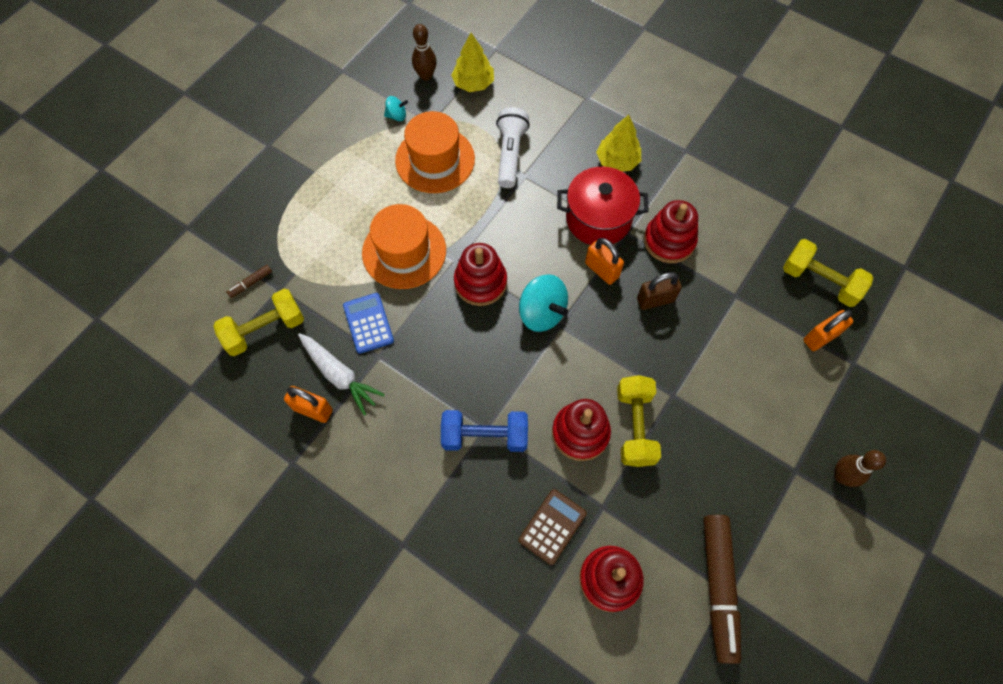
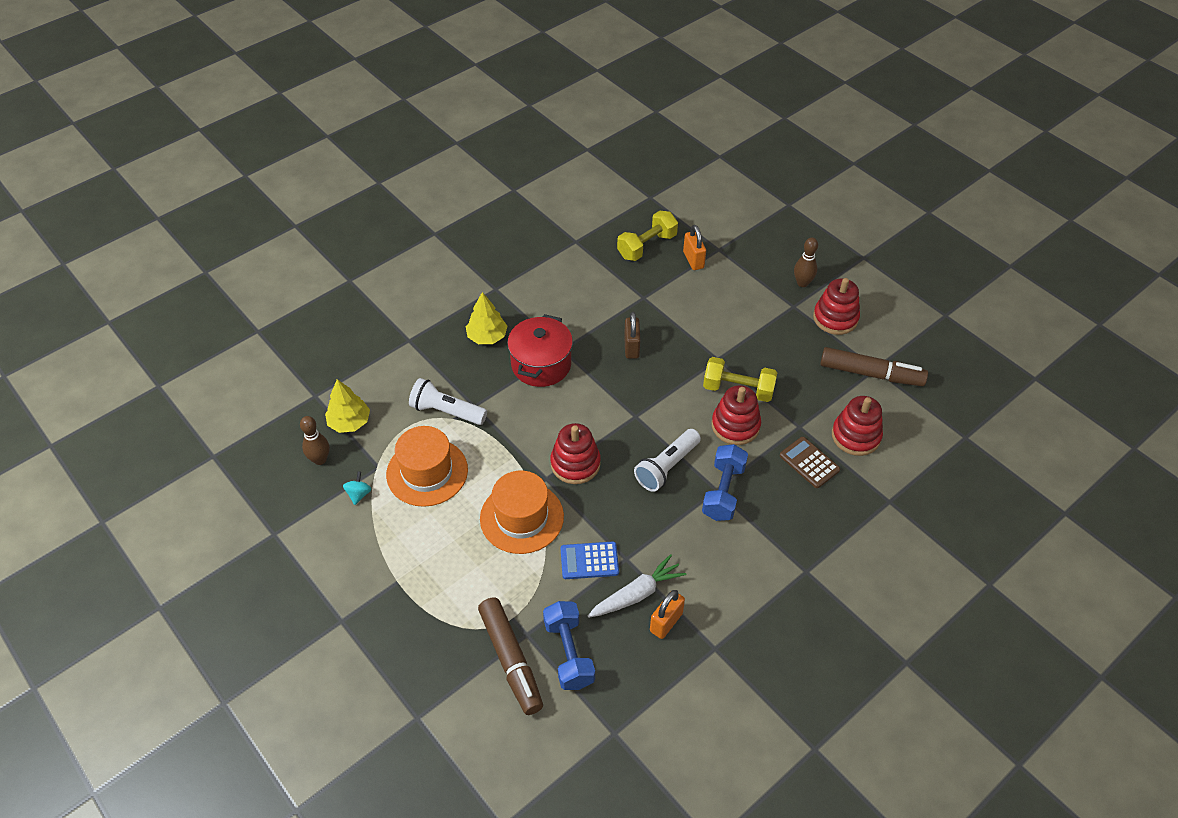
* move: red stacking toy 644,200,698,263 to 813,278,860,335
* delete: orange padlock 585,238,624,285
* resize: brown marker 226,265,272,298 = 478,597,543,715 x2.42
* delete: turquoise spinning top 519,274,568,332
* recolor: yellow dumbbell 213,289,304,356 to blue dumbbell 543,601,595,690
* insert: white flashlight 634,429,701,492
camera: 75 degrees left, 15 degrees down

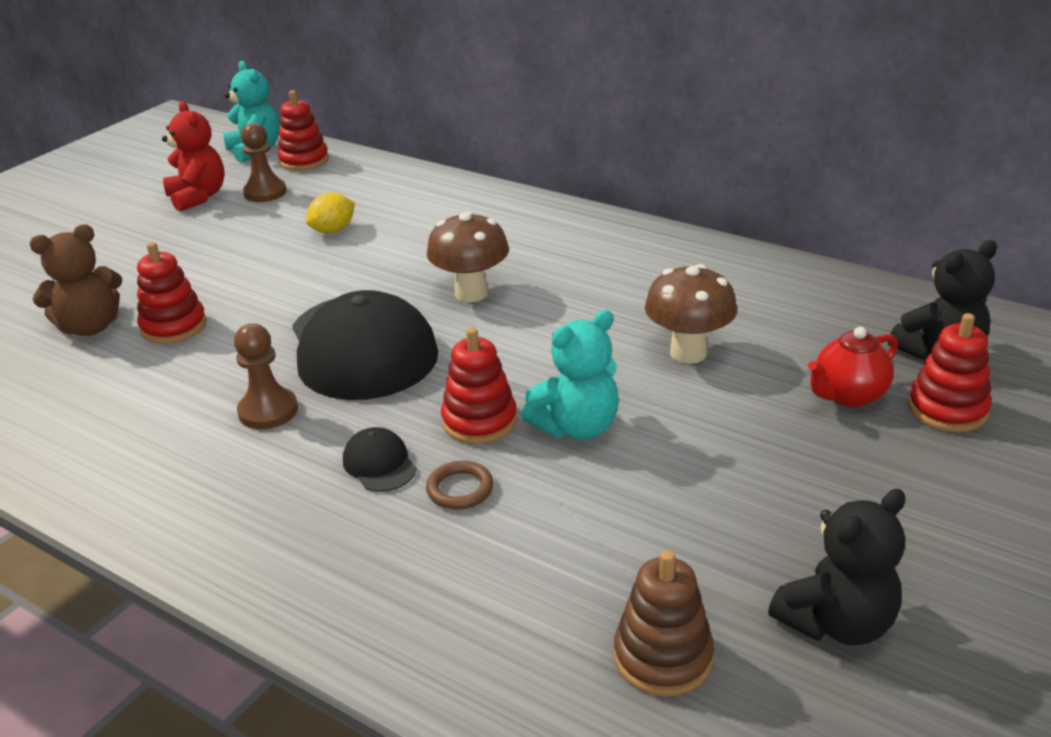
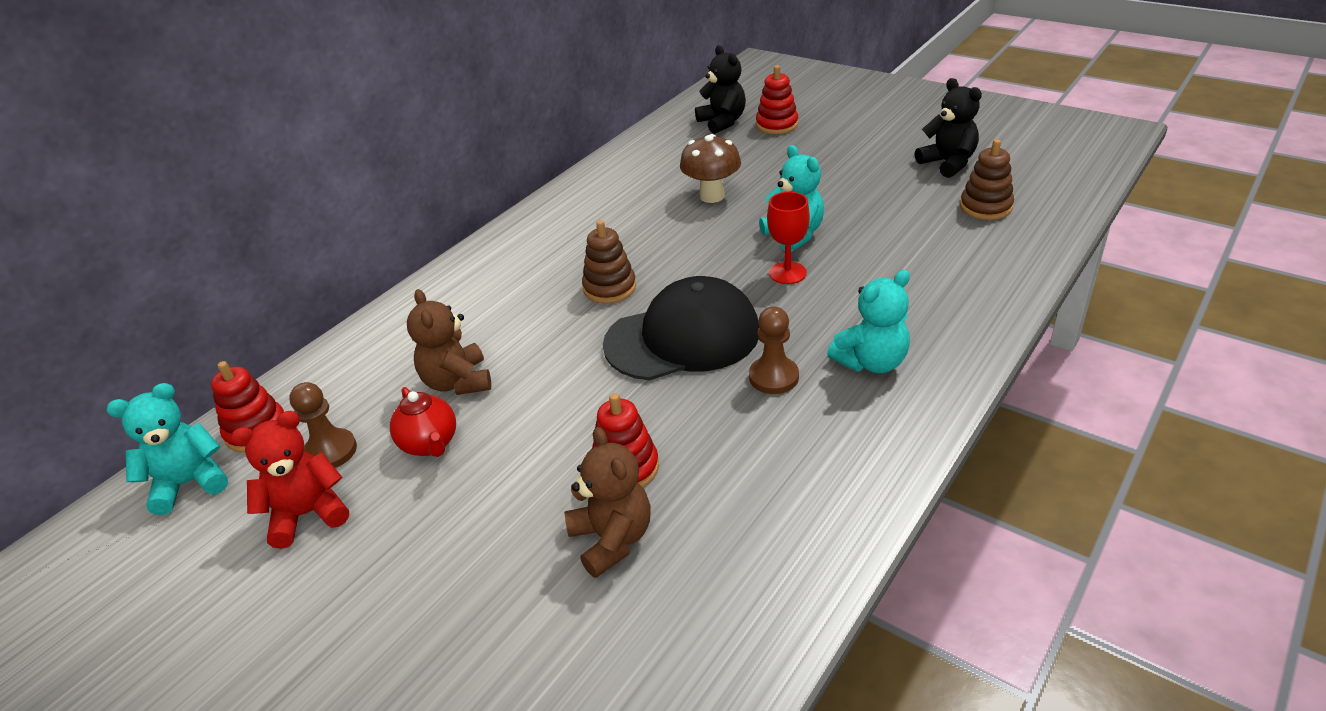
* replace: yellow lemon 306,192,355,234 to brown teddy bear 407,289,491,395
* replace: brown mushroom 427,211,509,302 to brown stacking toy 582,220,636,303
* replace: red stacking toy 441,327,517,444 to red goblet 767,192,810,284
* move: red teapot 808,327,898,407 to 390,387,456,457
* delete: black cap 343,427,417,492
* delete: brown ring 426,461,493,510
* insert: turquoise teddy bear 827,270,910,373
camera: 85 degrees left, 5 degrees up

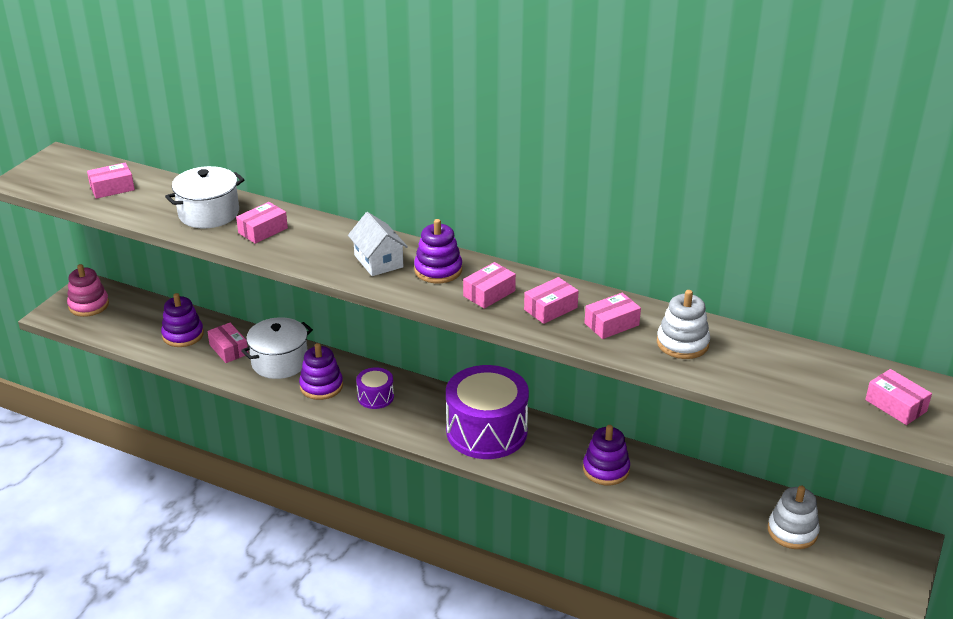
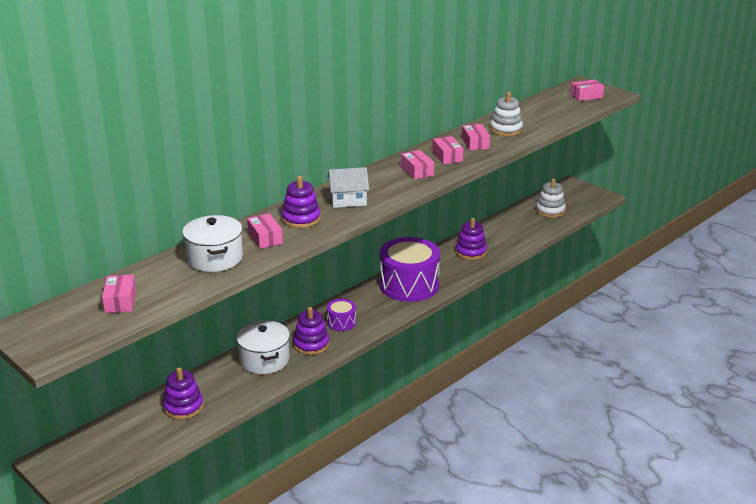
* move: purple stacking toy 414,219,462,283 to 282,176,321,228
* delete: pink stacking toy 67,264,109,317
* delete: pink box 207,323,248,363
camera: 70 degrees left, 5 degrees down

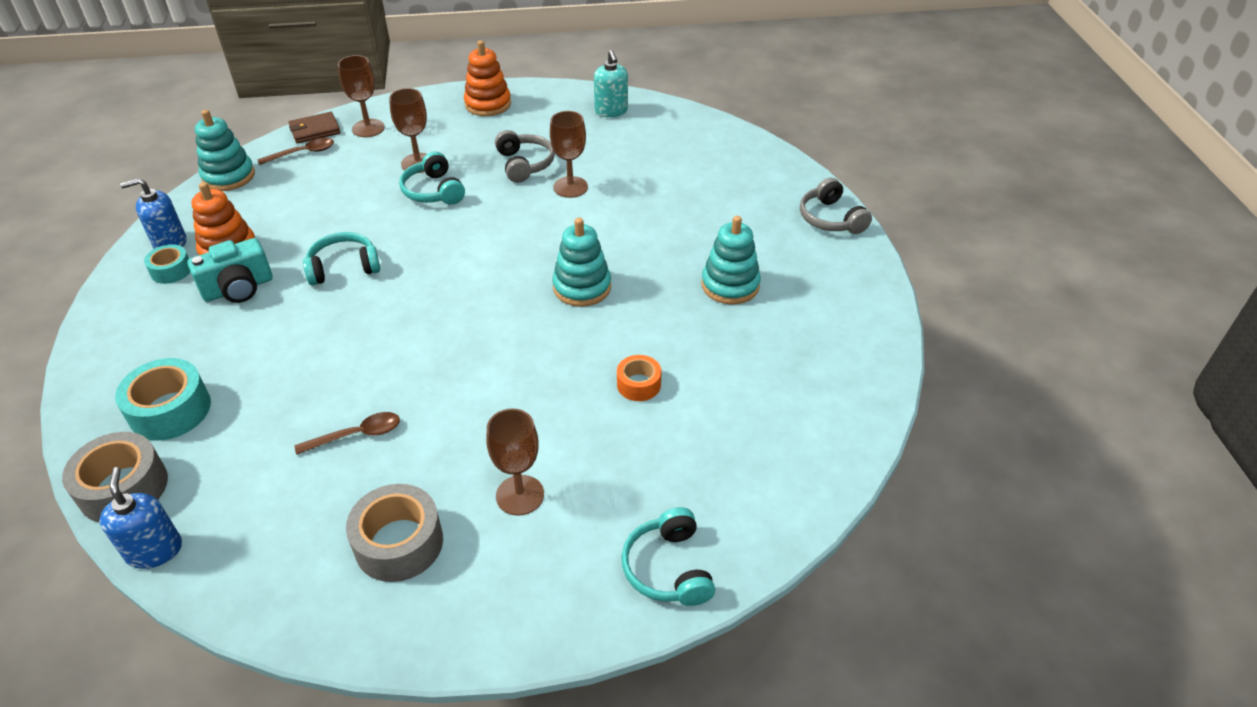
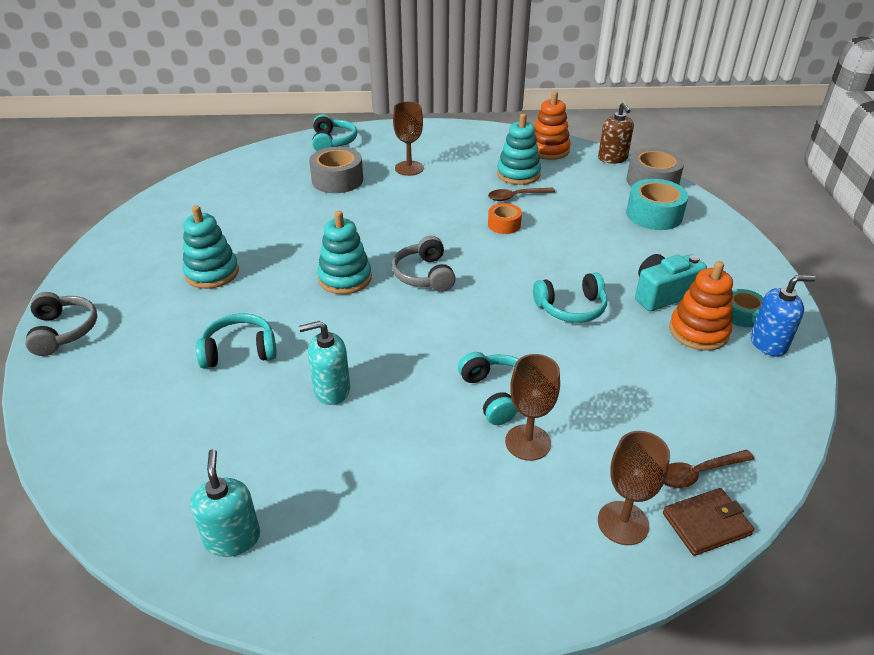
* move: orange stacking toy 464,40,511,116 to 535,91,571,160
* move: turquoise stacking toy 195,110,255,191 to 497,113,541,185
* replace: brown goblet 550,111,588,198 to turquoise soap dispenser 299,321,350,405
* move: grey headphones 495,130,555,183 to 392,236,456,292
* move: orange tape 617,355,662,401 to 488,203,522,234
* recolor: blue soap dispenser 99,467,182,569 to brown soap dispenser 598,102,634,164
* move: grey tape 346,484,443,582 to 309,147,363,193
* insert: turquoise headphones 196,313,277,368
camera: 175 degrees left, 5 degrees down

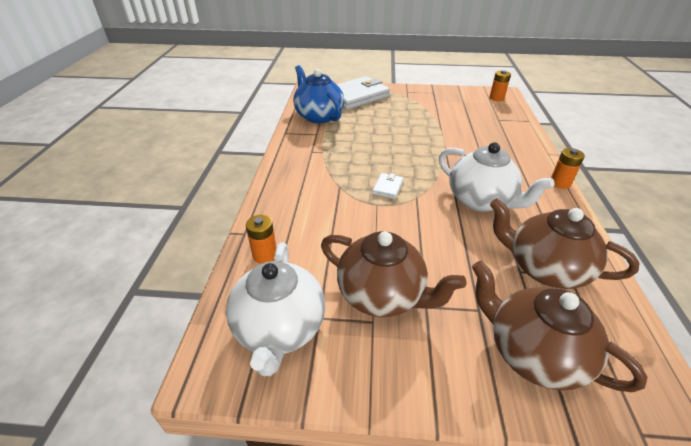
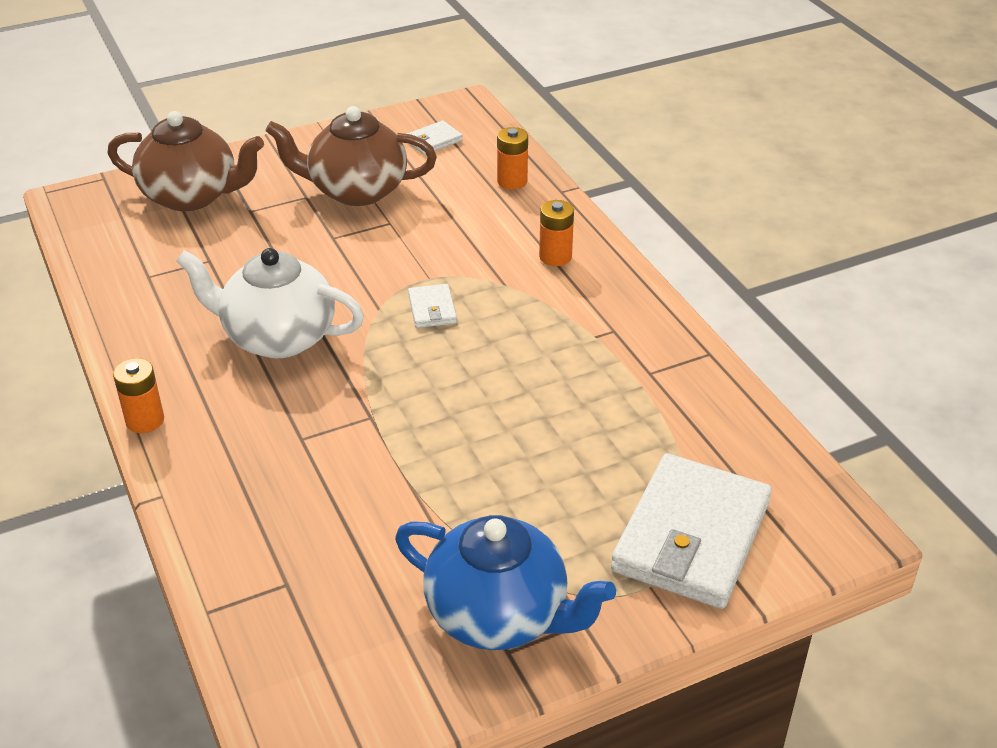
* move: blue teapot 293,65,344,124 to 395,515,616,650
* move: orange battery 489,70,511,101 to 539,200,574,266
* delete: brown teapot 490,198,640,289
* replace: white teapot 226,242,325,376 to white wallet 407,121,463,155
camera: 150 degrees right, 0 degrees up

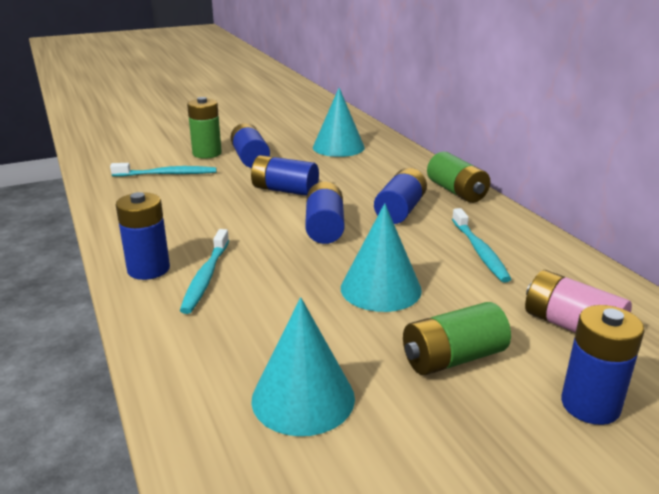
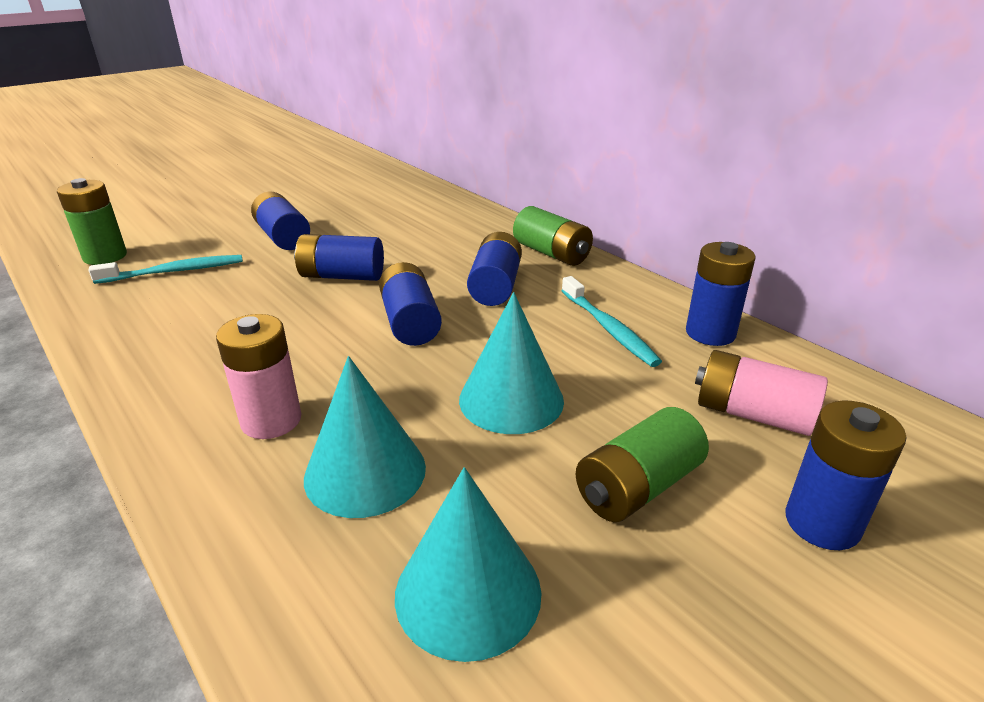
* move: turquoise cone 313,88,365,157 to 304,356,426,518
* move: green battery 187,97,222,159 to 57,178,127,265
* move: blue battery 116,192,170,280 to 686,242,756,346
* replace: turquoise toothbrush 180,229,229,314 to pink battery 216,314,301,439
camera: 15 degrees left, 5 degrees up

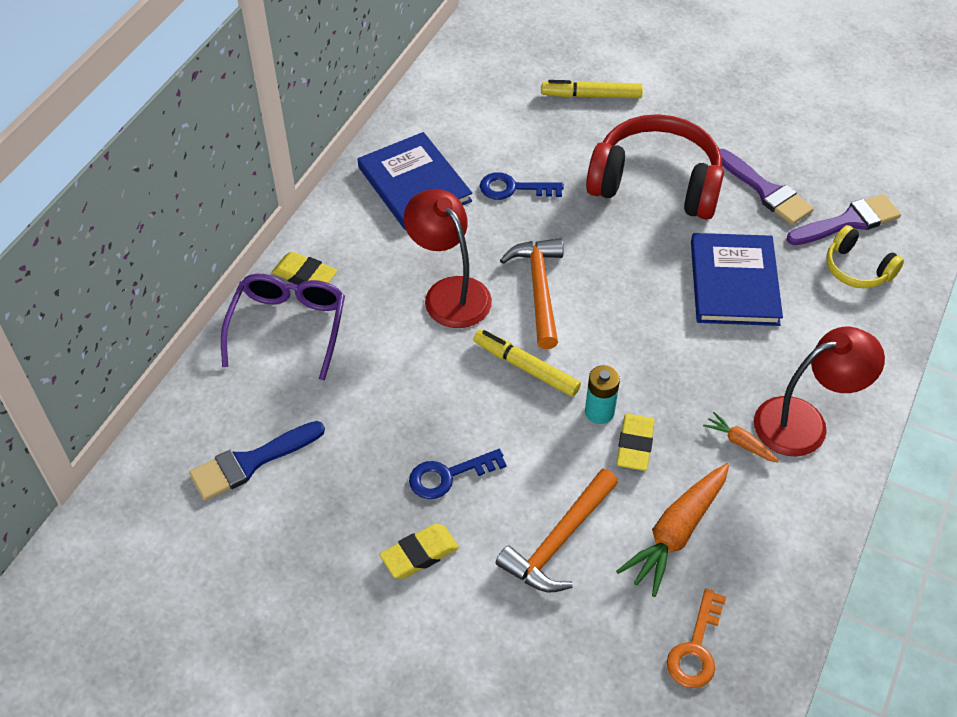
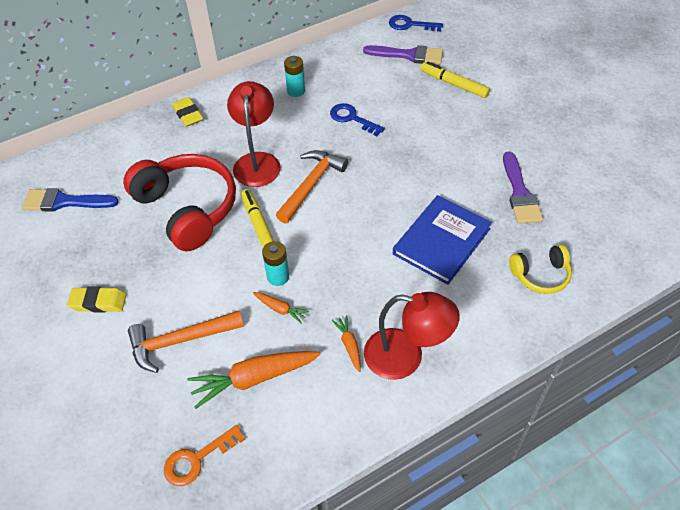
* move: red headphones 586,114,724,220 to 123,154,236,251
* replace: blue book 358,132,472,230 to turquoise battery 284,56,305,97
* move: purple brush 787,194,901,245 to 363,45,443,65
* rotate: yellow headphones 826,225,904,288 = 509,245,572,294 90 degrees counterclockwise
* delete: purple glasses 221,274,345,380
* replace: yellow eraser 616,414,655,471 to orange carrot 253,292,309,324
* move: blue key 409,449,506,499 to 389,15,443,32
camera: 35 degrees right, 0 degrees up

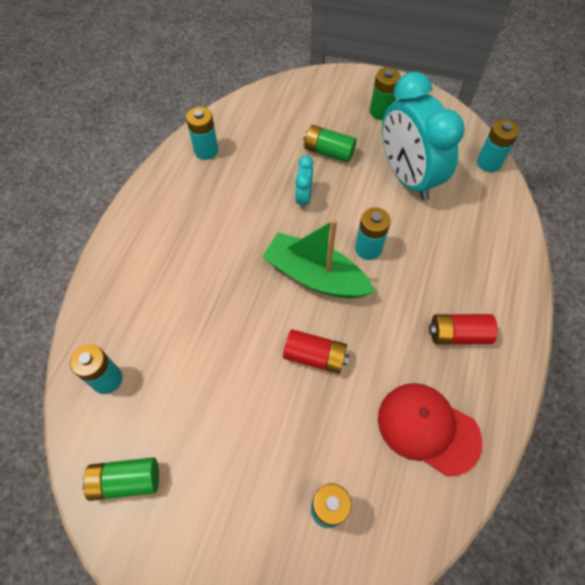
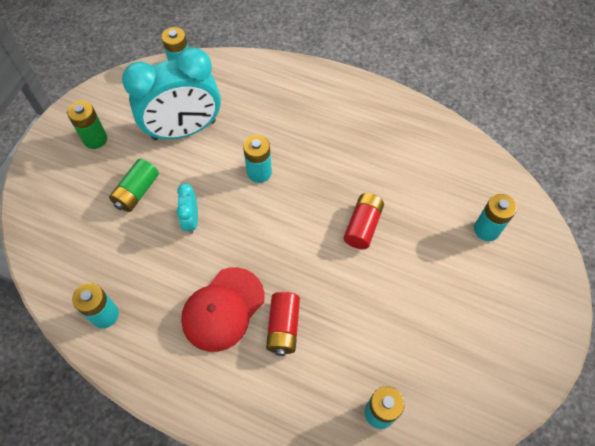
* rotate: turquoise clock 295,155,314,210 = 176,183,198,234 75 degrees clockwise
* delete: green boat 262,219,375,298
* move: red battery 429,314,498,345 to 266,292,300,356
* move: red cap 378,383,482,477 to 181,267,265,352
* delete: green battery 81,457,159,501
camera: 85 degrees left, 0 degrees up

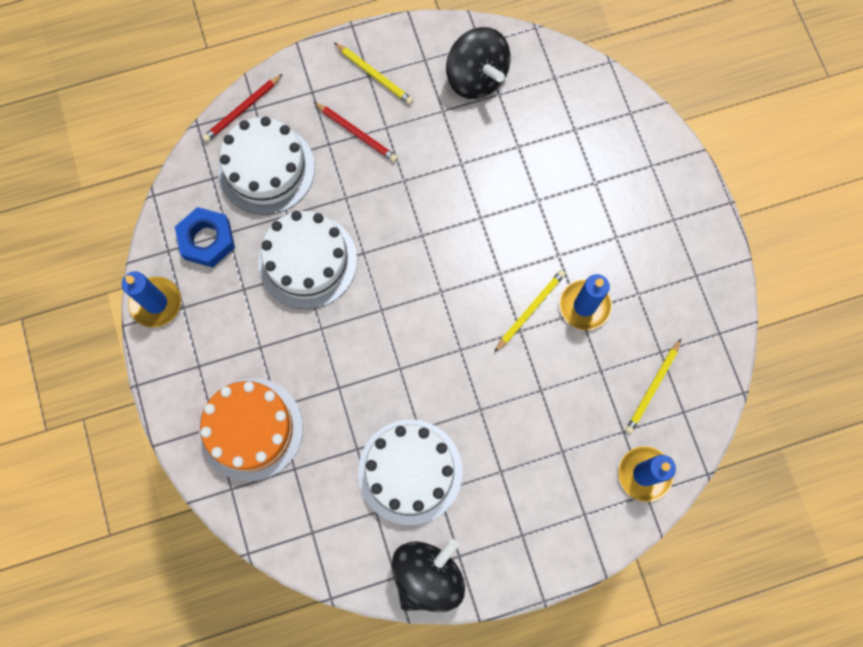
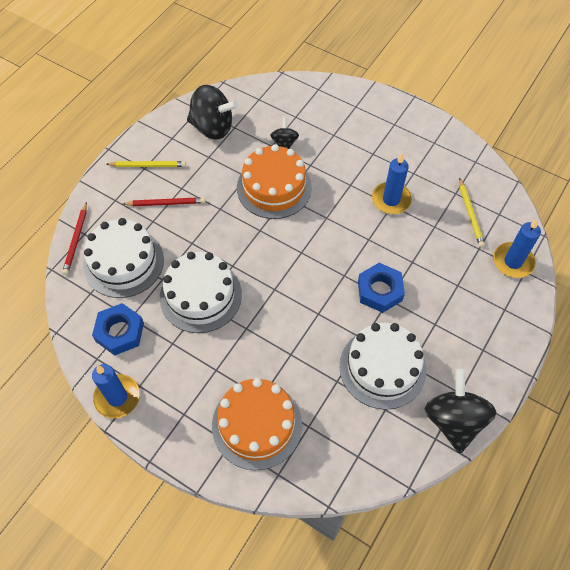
* delete: yellow pencil 494,270,566,353
* insert: black spinning top 270,117,299,149
* insert: orange cake 237,144,312,219
* insert: blue nut 358,263,405,313
camera: 40 degrees left, 15 degrees down

